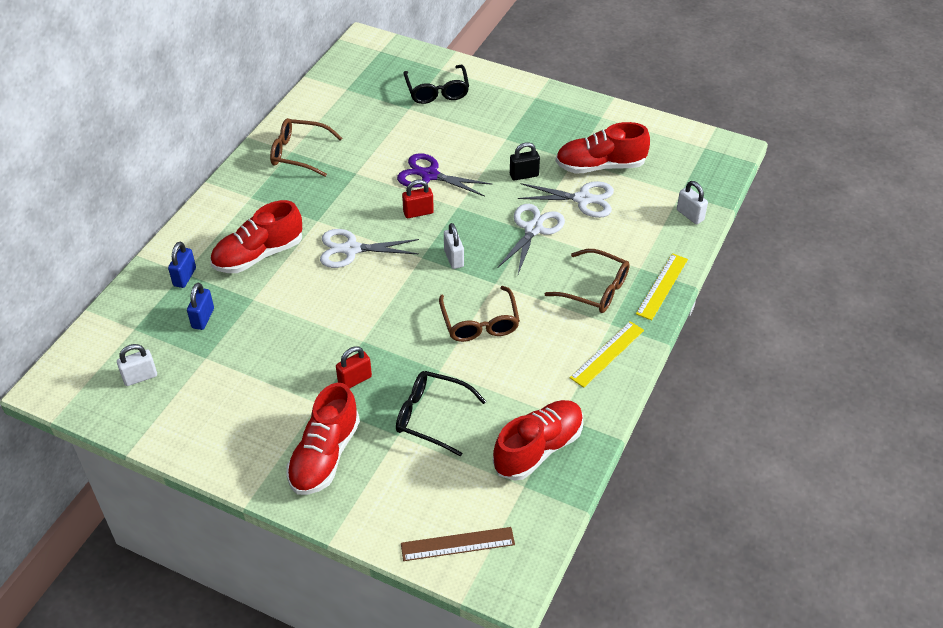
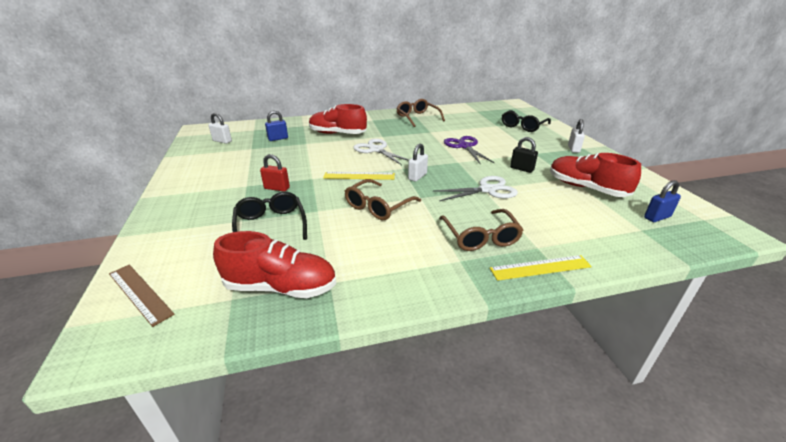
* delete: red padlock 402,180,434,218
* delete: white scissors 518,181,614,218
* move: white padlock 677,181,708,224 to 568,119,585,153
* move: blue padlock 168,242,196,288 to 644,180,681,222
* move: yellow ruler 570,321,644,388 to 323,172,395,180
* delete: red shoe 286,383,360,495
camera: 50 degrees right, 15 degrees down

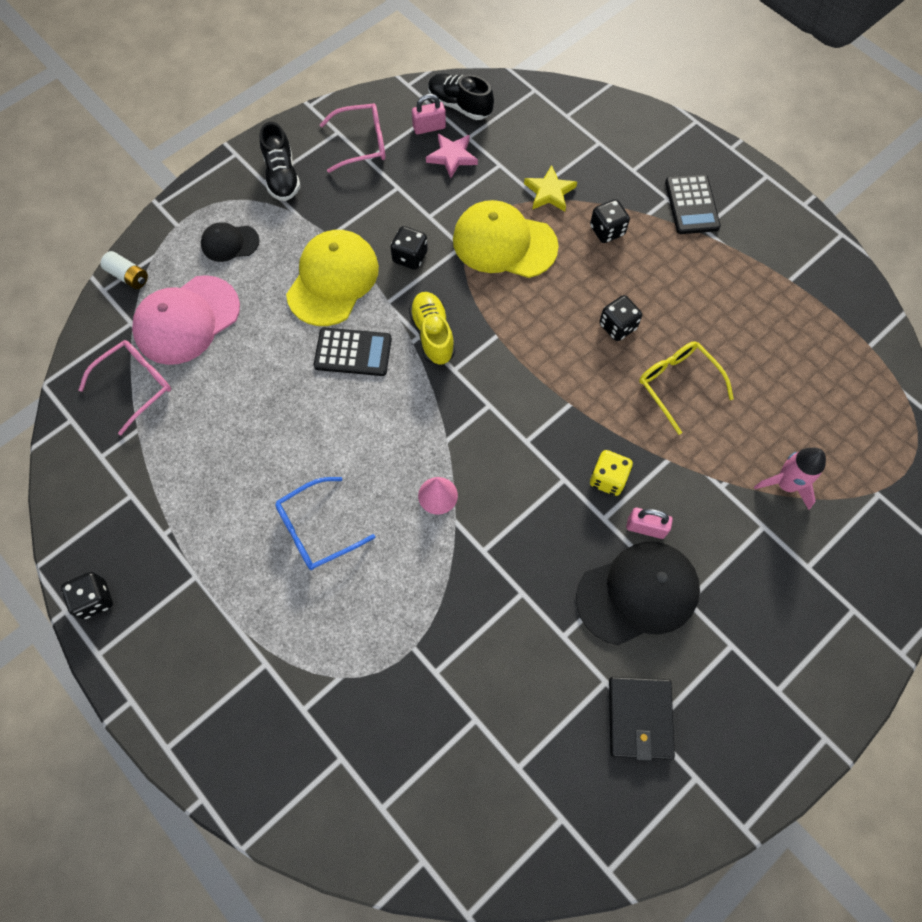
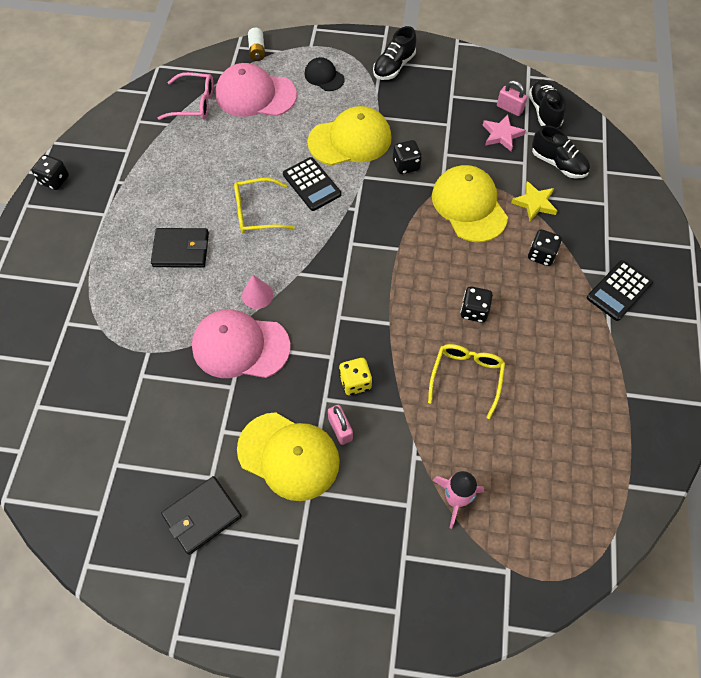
* delete: pink glasses 320,103,386,173
* delete: yellow shoe 409,292,455,365
* replace: blue glasses 275,477,375,570 to black wallet 151,228,209,268
* recolor: black cap 576,542,700,645 to yellow cap 237,412,340,501
* insert: black shoe 532,125,590,179
* insert: yellow glasses 234,178,295,233
* insert: pink cap 192,309,291,378
camera: 50 degrees right, 5 degrees down

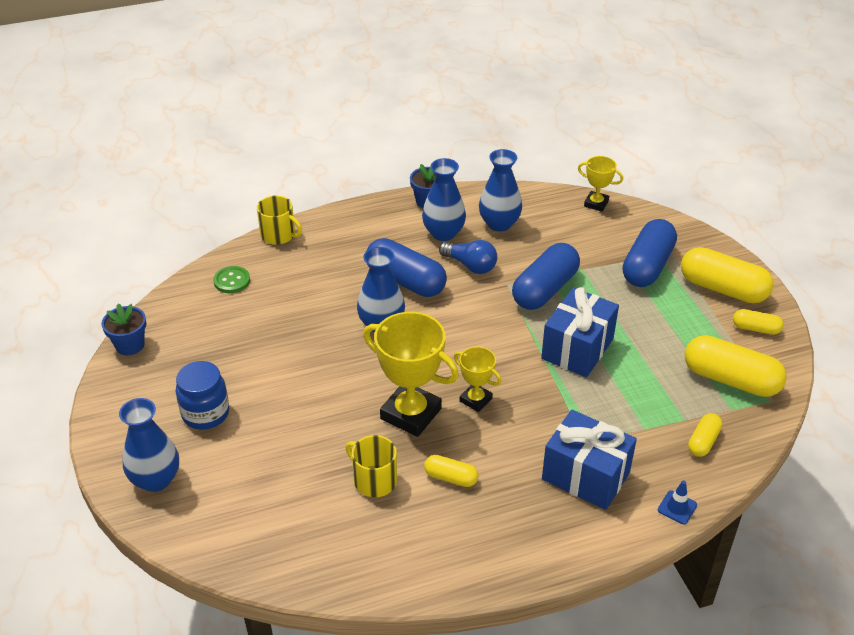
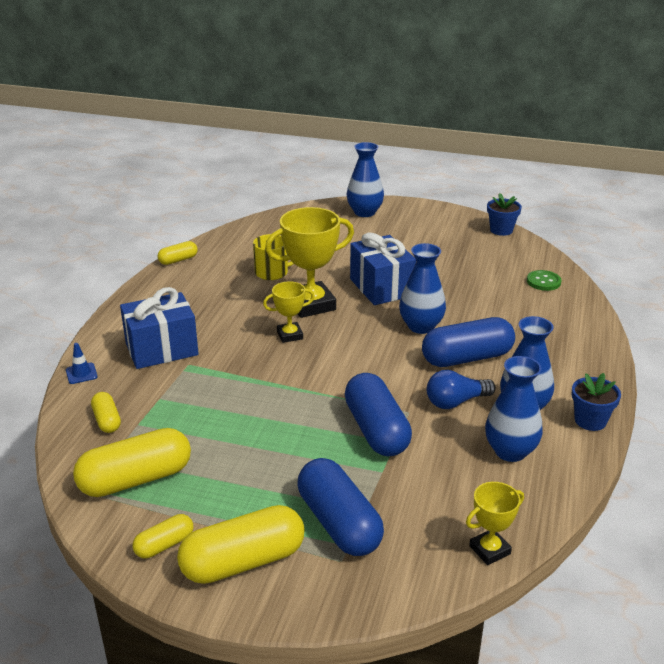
* delete: yellow mug 257,196,302,245
* move: blue gift 541,287,619,377 to 350,233,416,305
* delete: blue jar 176,361,229,430
* move: yellow capsule 424,455,479,487 to 158,241,197,265
camera: 125 degrees right, 10 degrees down

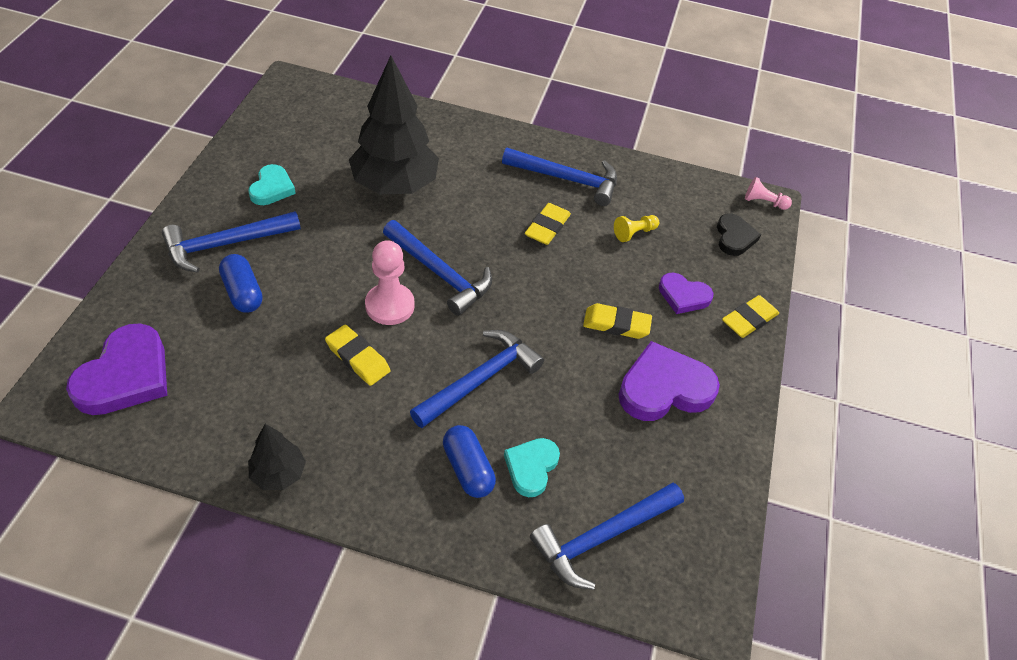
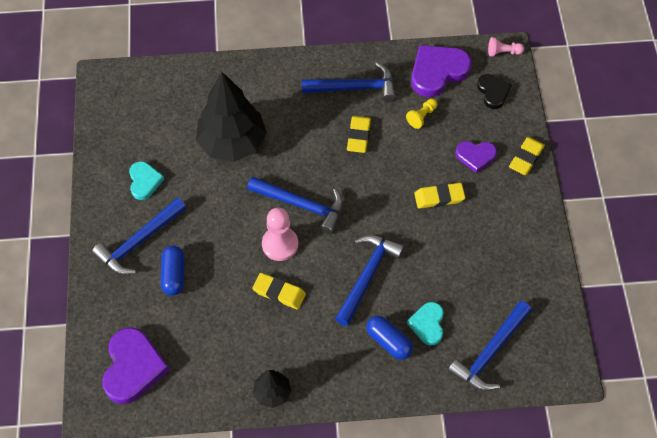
* rotate: blue capsule 219,254,263,313 = 161,246,184,296 45 degrees clockwise
* move: purple heart 618,341,720,421 to 411,45,471,97
camera: 15 degrees left, 10 degrees up

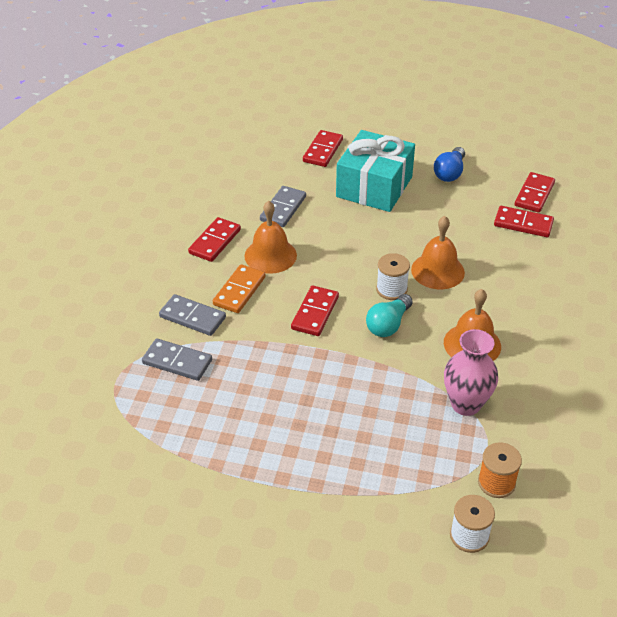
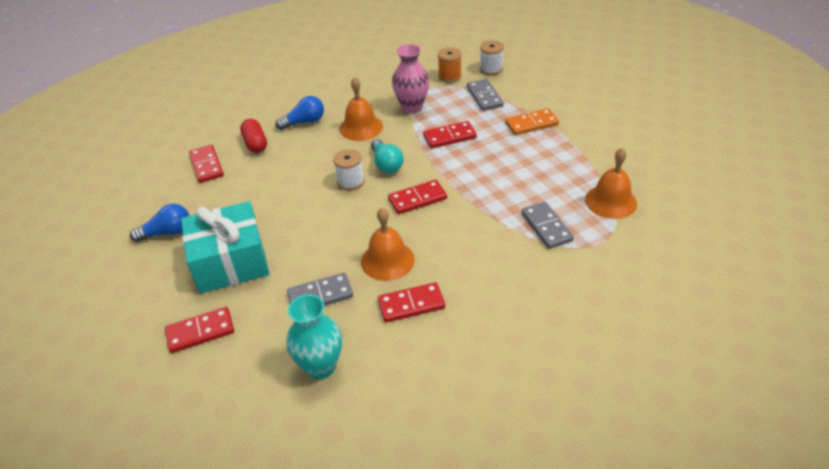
* move: red domino 514,172,555,213 to 423,121,477,148
* move: orange bell 411,216,465,289 to 585,148,637,219
* move: orange domino 213,264,266,313 to 505,108,559,135
* move: grey domino 159,294,226,336 to 467,79,504,111
* rotate: turquoise light bulb 366,294,412,337 = 371,139,404,173 75 degrees clockwise
* insert: blue light bulb 275,96,324,130
* insert: red capsule 240,119,267,153
* insert: turquoise vase 286,294,342,379
camera: 130 degrees left, 0 degrees up

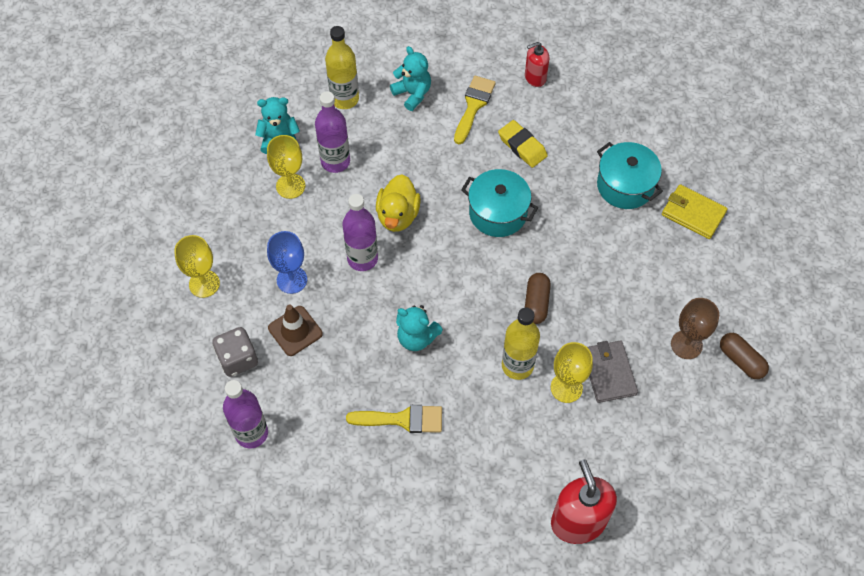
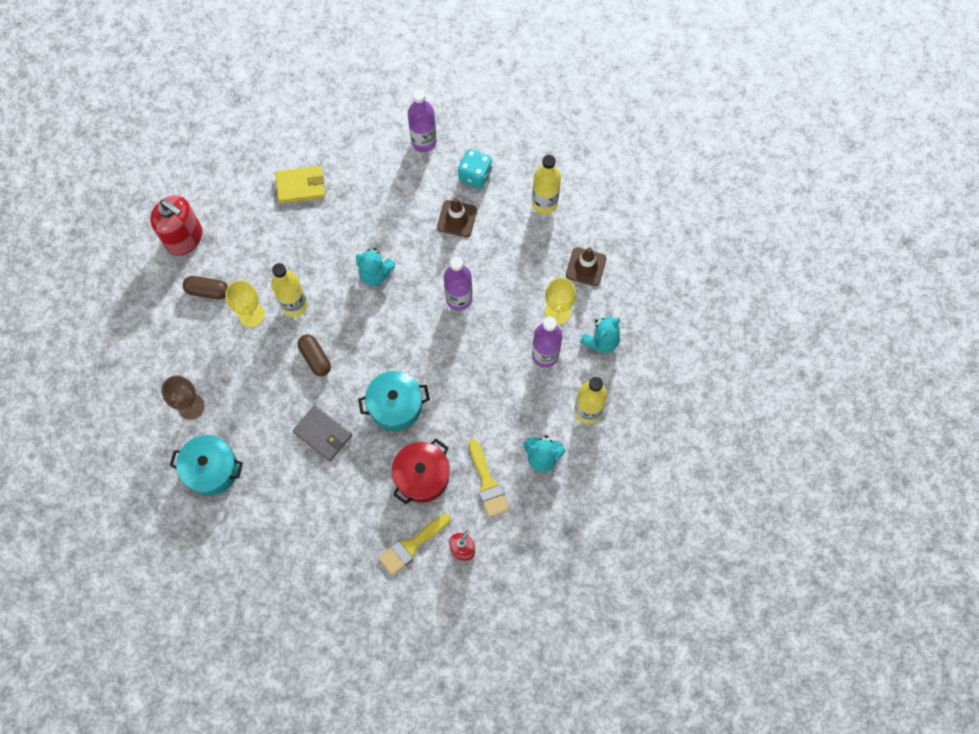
* replace: yellow eraser 498,120,548,168 to red pot 392,439,450,504
* move: turquoise pot 597,142,663,209 to 170,435,243,496
* delete: yellow duck 376,174,421,232
* move: yellow wallet 662,184,728,239 to 275,166,325,203
* delete: blue goblet 267,231,307,294
* replace: yellow goblet 174,235,220,298 to yellow bottle 532,155,561,214
* rotate: turquoise teddy bear 396,305,443,351 = 356,248,395,286 150 degrees counterclockwise
* recolor: grey dice 212,327,258,377 to turquoise dice 458,149,492,189
* move: brown capsule 720,333,769,379 to 183,276,228,300
* move: grey wallet 587,341,638,403 to 293,405,352,462
* move: yellow brush 346,405,442,433 to 378,514,450,575
* insert: brown traffic cone 566,247,607,286
camera: 140 degrees right, 10 degrees up

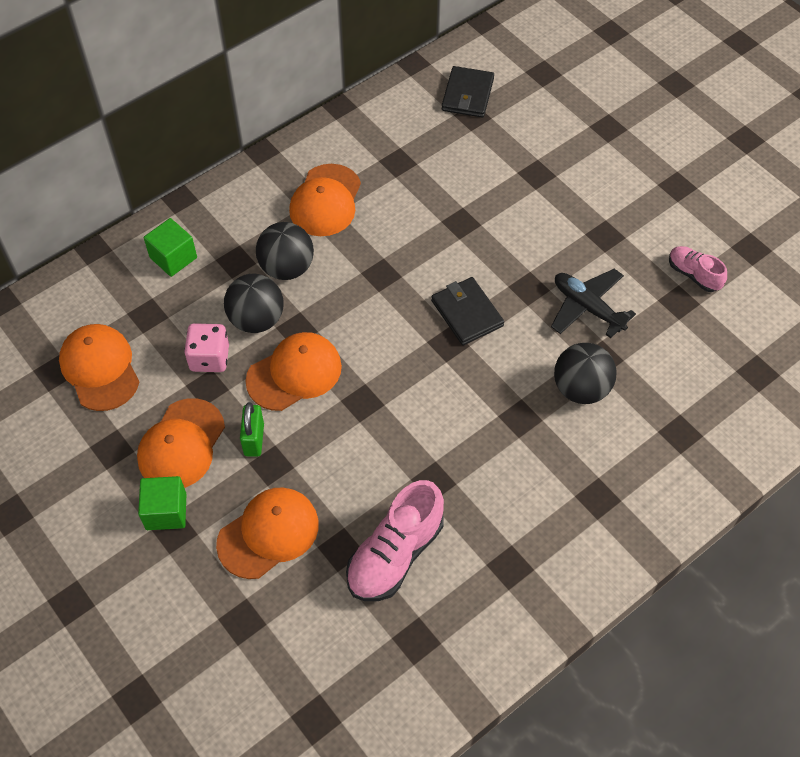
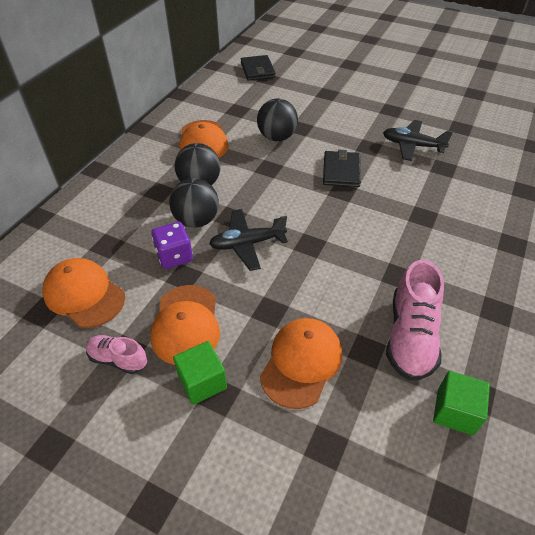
* move: green cube 144,218,197,277 to 433,371,490,435
* move: pink shoe 669,246,727,292 to 86,335,147,374
* rotate: black wallet 431,277,504,345 = 323,150,361,187 60 degrees clockwise
* recolor: pink dice 184,323,229,372 to purple dice 151,222,193,269
* replace: orange cap 245,332,342,411 to black plane 209,209,288,271
* move: black ball 554,343,617,404 to 257,99,298,141
* delete: green padlock 240,402,264,457
camera: 25 degrees left, 10 degrees down

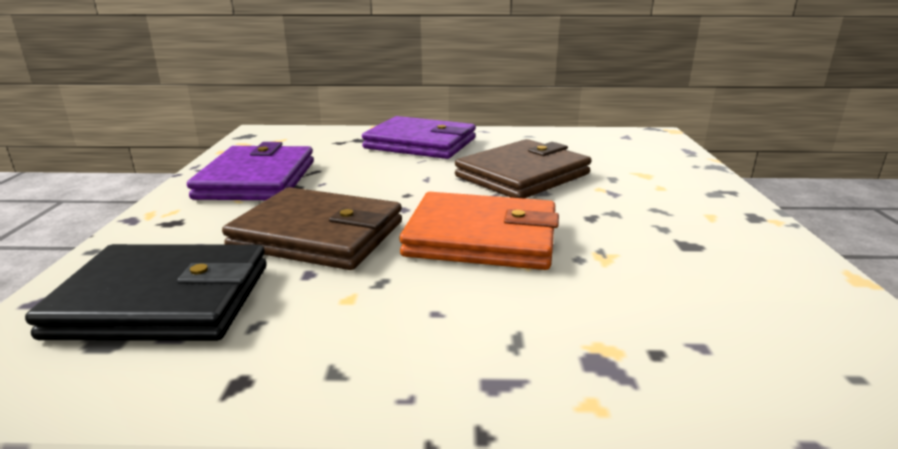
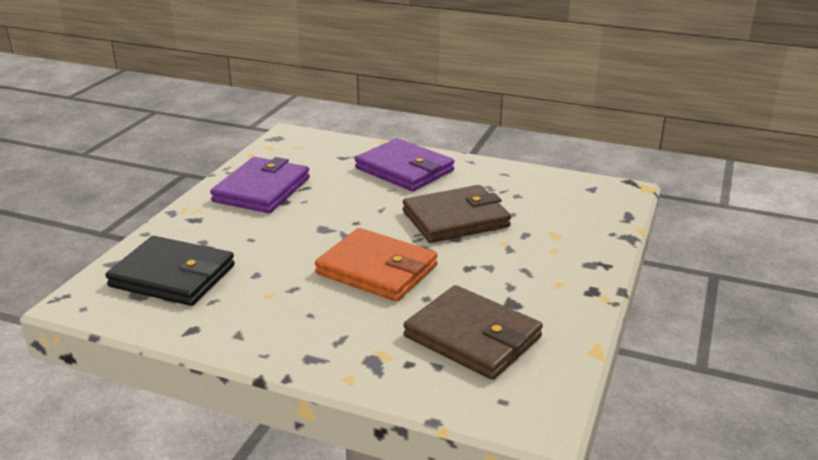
* move: brown wallet 222,187,402,270 to 403,285,543,380
camera: 20 degrees right, 5 degrees up

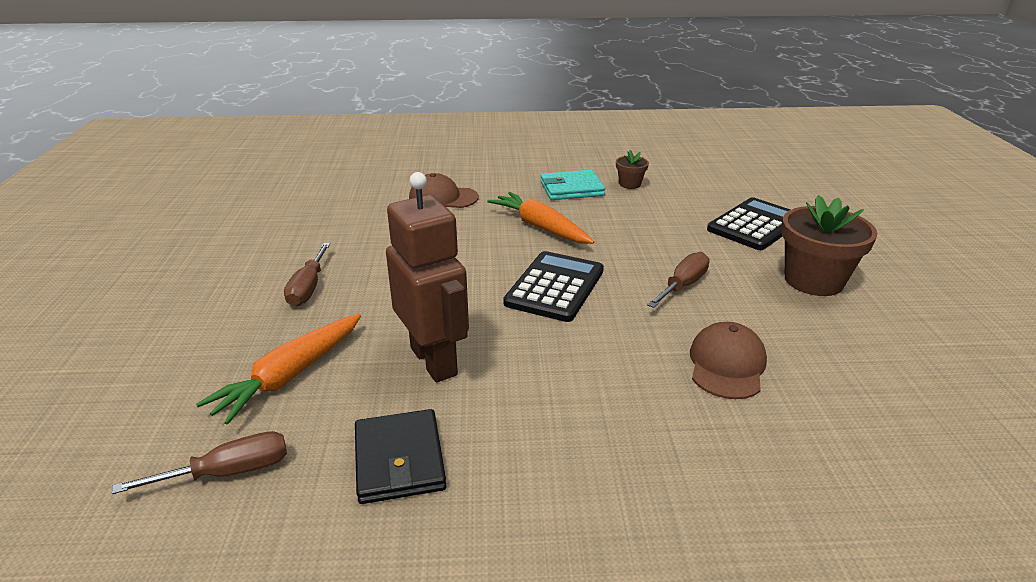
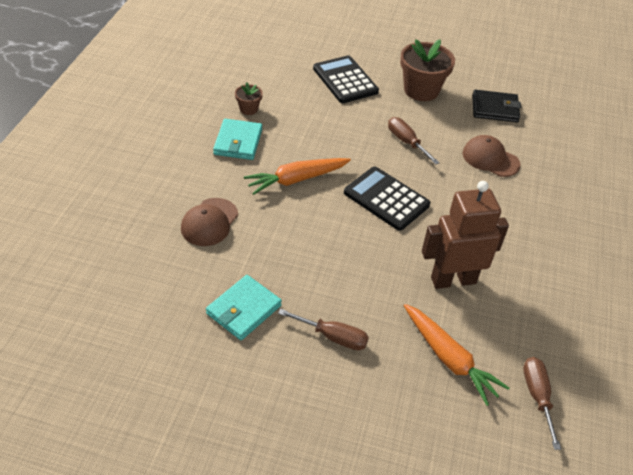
* move: black wallet 355,409,446,504 to 472,90,521,122
* insert: turquoise wallet 206,275,282,340
camera: 75 degrees left, 15 degrees up

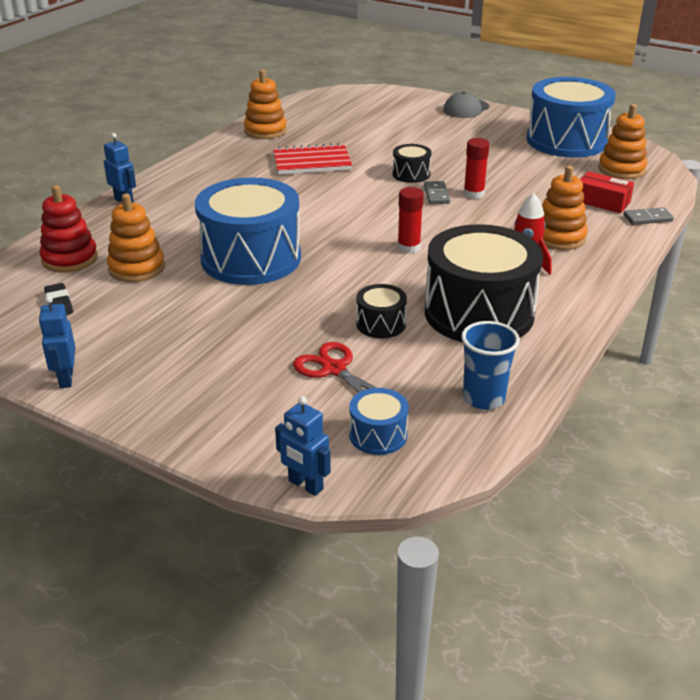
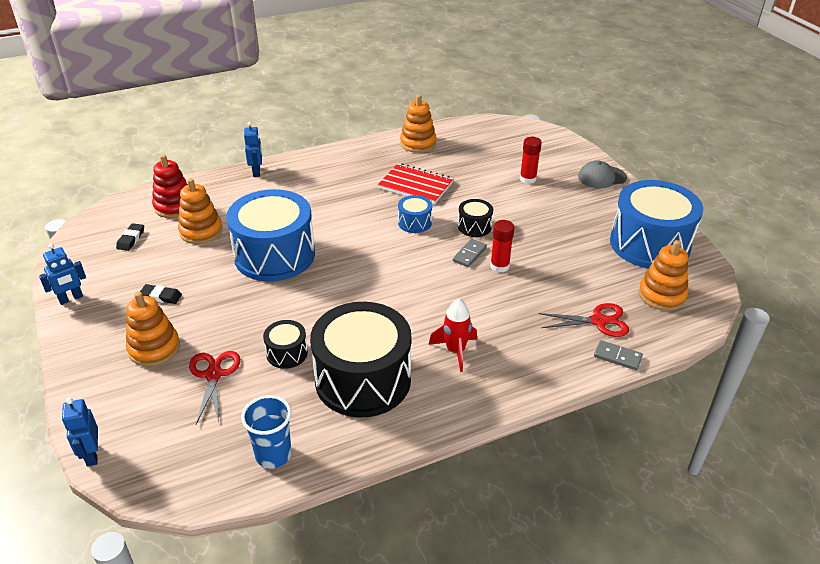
* move: orange stacking toy 542,166,588,250 to 126,292,180,366
* replace: red box 580,171,634,213 to red scissors 538,303,629,337
* move: red glue stick 397,187,424,254 to 520,137,542,184
* rotate: blue robot 39,296,75,388 = 39,244,86,305 150 degrees counterclockwise
* move: blue drum 349,388,409,455 to 398,195,432,233
* insert: black eraser 140,284,182,304
camera: 35 degrees right, 5 degrees up

